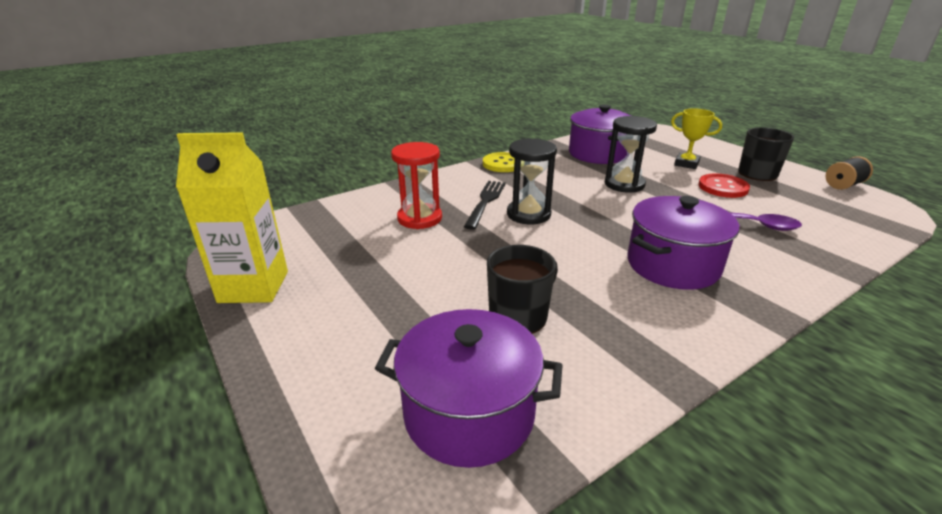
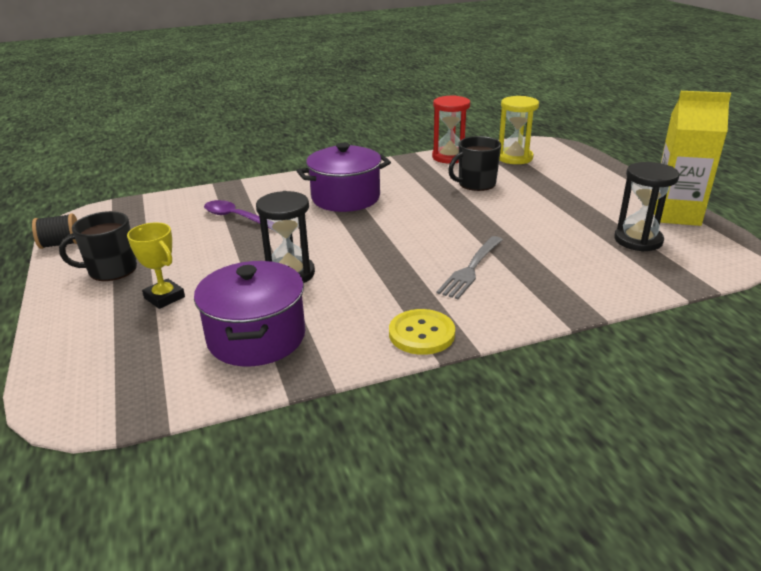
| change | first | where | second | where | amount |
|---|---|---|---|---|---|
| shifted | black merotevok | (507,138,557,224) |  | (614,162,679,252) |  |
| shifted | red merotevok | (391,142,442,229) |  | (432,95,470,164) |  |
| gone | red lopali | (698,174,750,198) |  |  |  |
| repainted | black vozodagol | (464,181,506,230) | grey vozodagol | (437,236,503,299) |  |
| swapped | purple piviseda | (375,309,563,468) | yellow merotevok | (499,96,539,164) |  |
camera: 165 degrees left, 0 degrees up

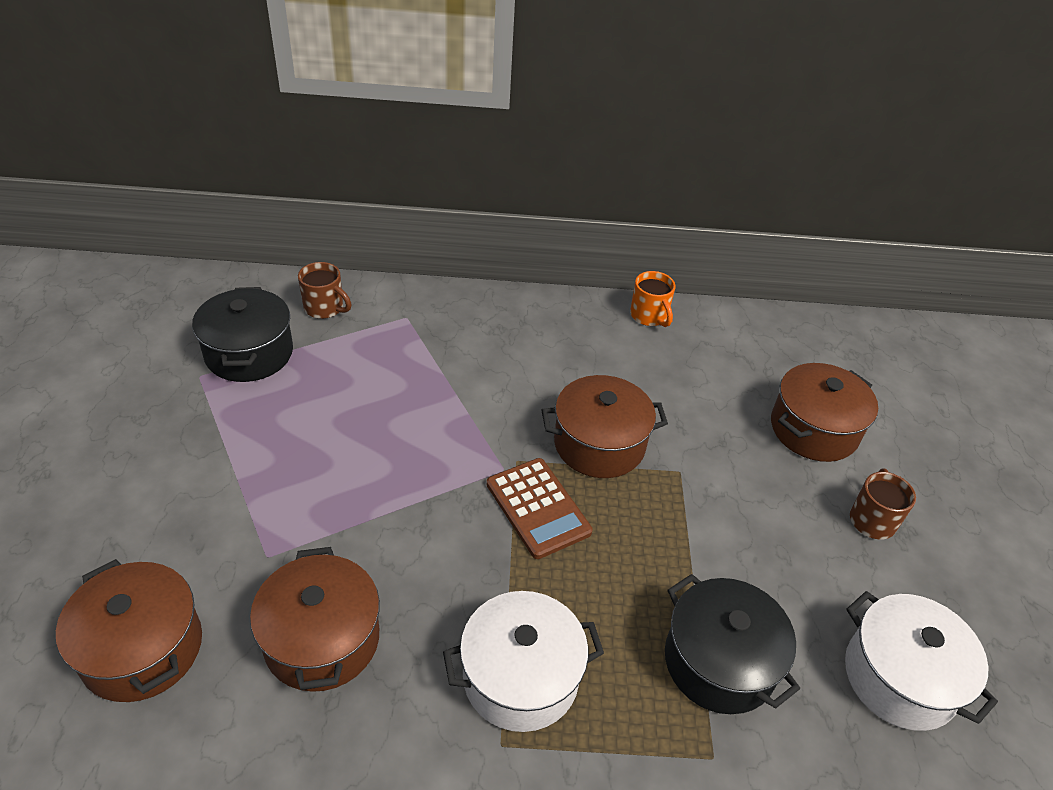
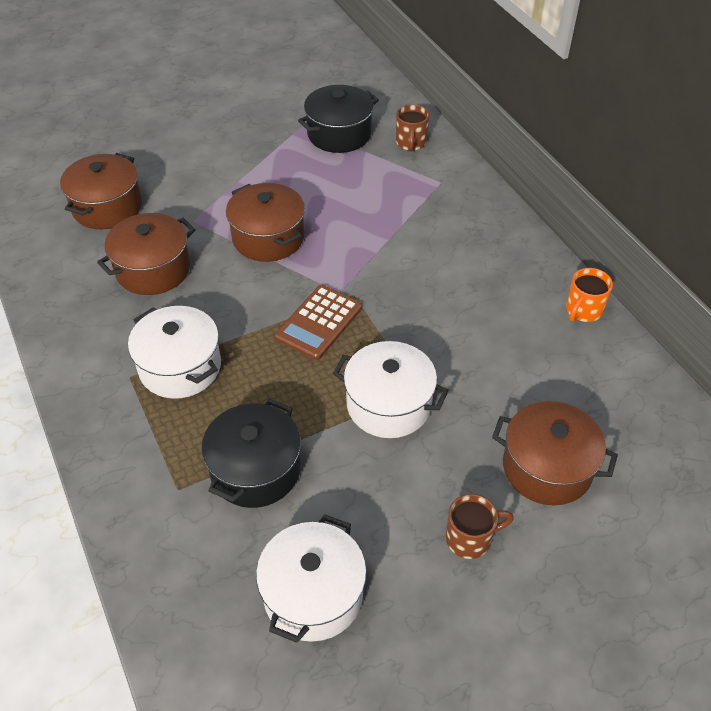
| change | first | where | second | where | amount |
|---|---|---|---|---|---|
| shifted | brown piviseda | (541,375,668,478) |  | (226,183,305,262) |  |
| new |  |  | white piviseda | (333,341,449,438) |  |
camera: 65 degrees right, 5 degrees up

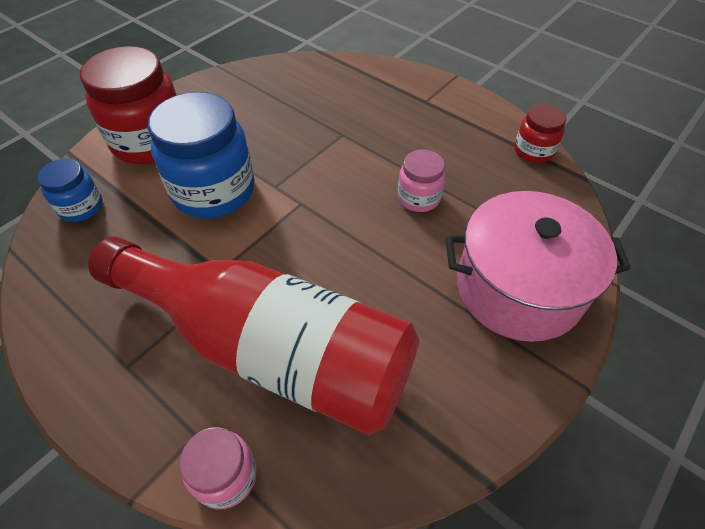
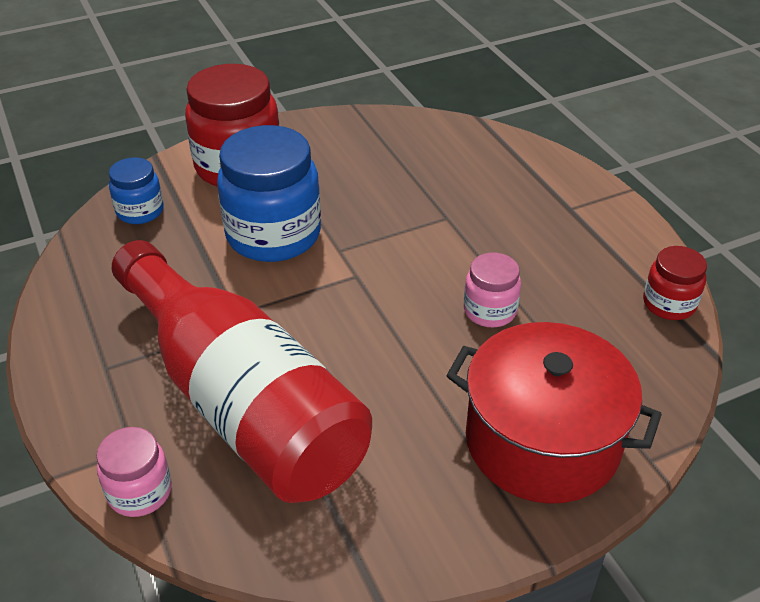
| change | first | where | second | where | amount |
|---|---|---|---|---|---|
| repainted | pink piviseda | (445,191,631,342) | red piviseda | (446,322,662,504) |  |
camera: 25 degrees right, 10 degrees down

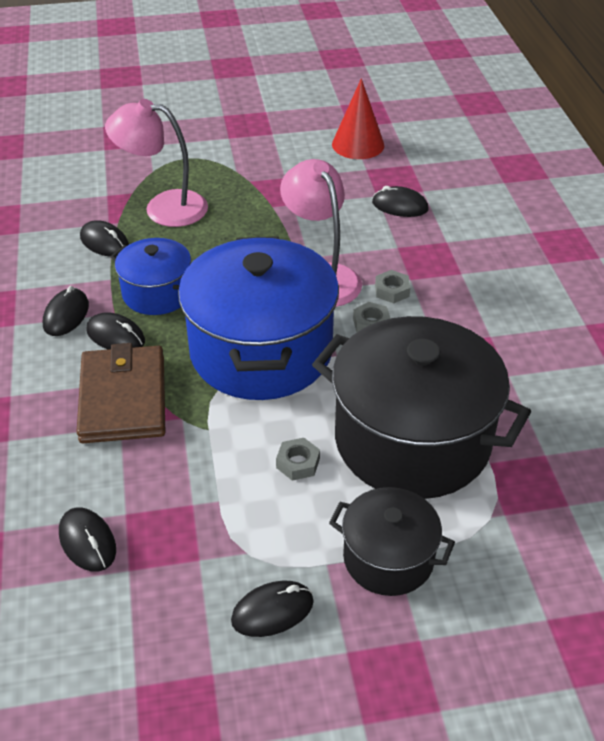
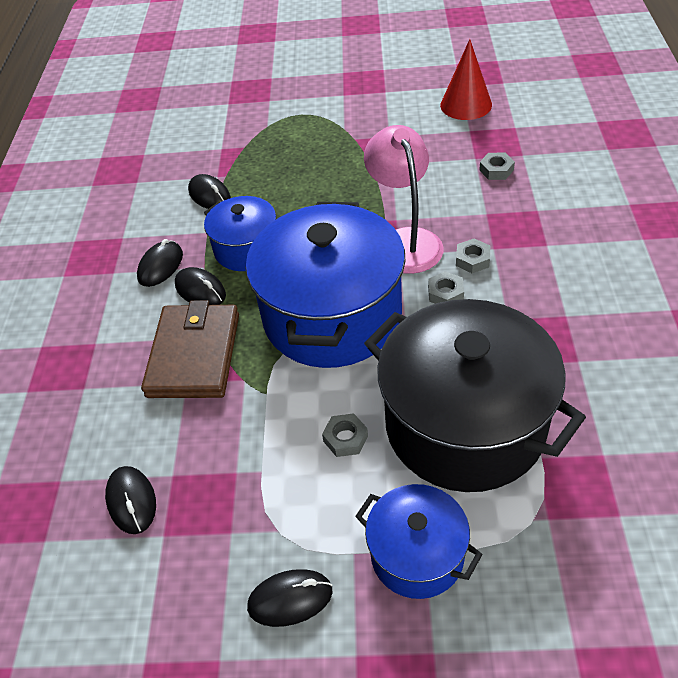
| change | first | where | second | where | amount |
|---|---|---|---|---|---|
| gone | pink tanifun | (105,99,208,227) |  |  |  |
| swapped | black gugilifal | (372,186,428,217) | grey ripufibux | (479,153,515,180) |  |
| repainted | black piviseda | (329,487,455,596) | blue piviseda | (355,484,483,599) |  |
camera: 15 degrees right, 5 degrees up

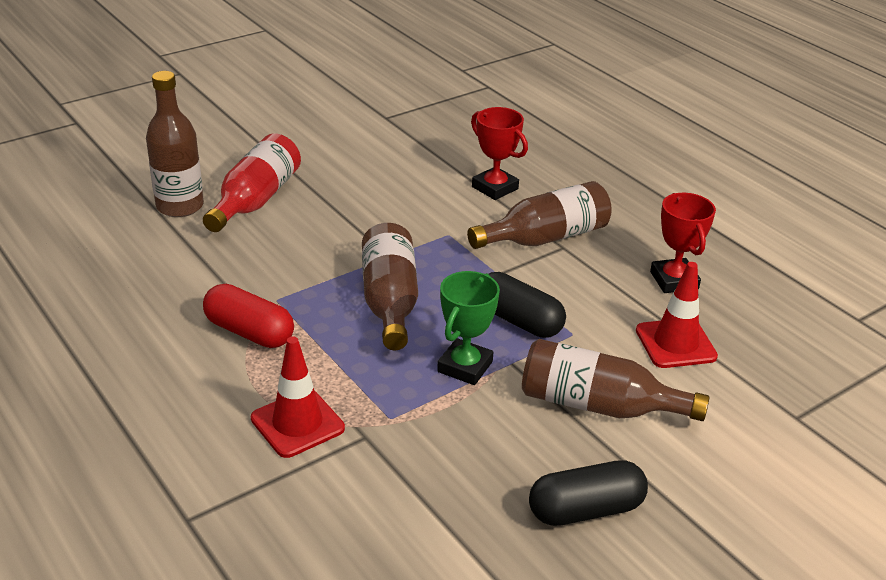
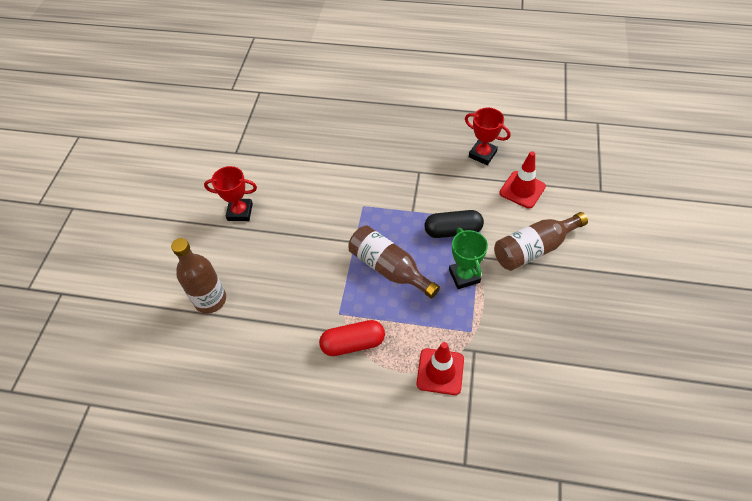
| change | first | where | second | where | amount |
|---|---|---|---|---|---|
| shifted | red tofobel | (471,107,528,200) |  | (204,166,257,221) |  |
| gone | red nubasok | (203,134,301,232) |  |  |  |
| gone | brown nubasok | (467,181,612,249) |  |  |  |
| gone | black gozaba | (529,460,648,526) |  |  |  |
camera: 40 degrees left, 20 degrees up

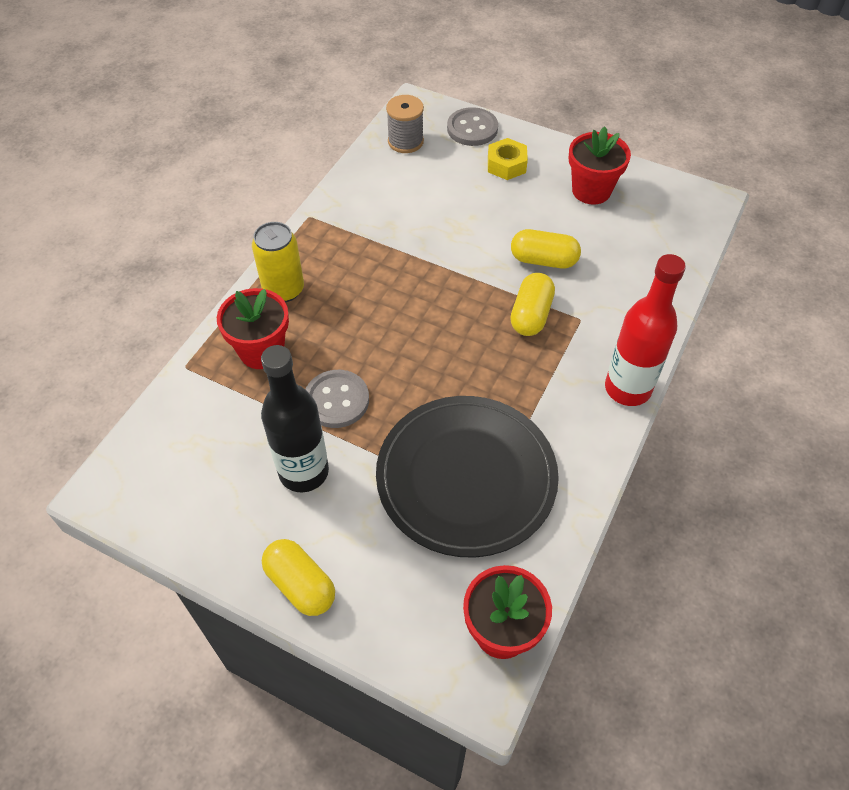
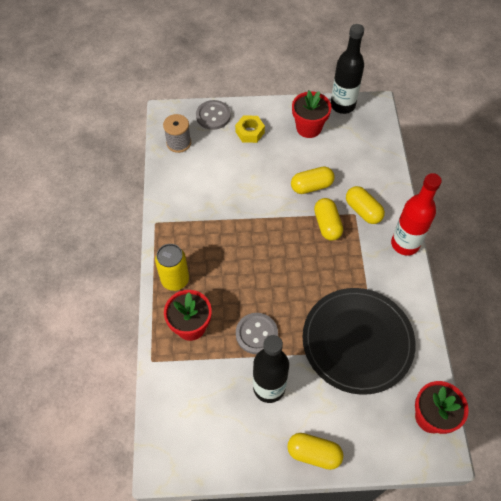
| change | first | where | second | where | amount |
|---|---|---|---|---|---|
| new |  |  | black nubasok | (331,24,364,114) |  |
| new |  |  | yellow gozaba | (346,186,385,224) |  |
camera: 30 degrees left, 5 degrees up

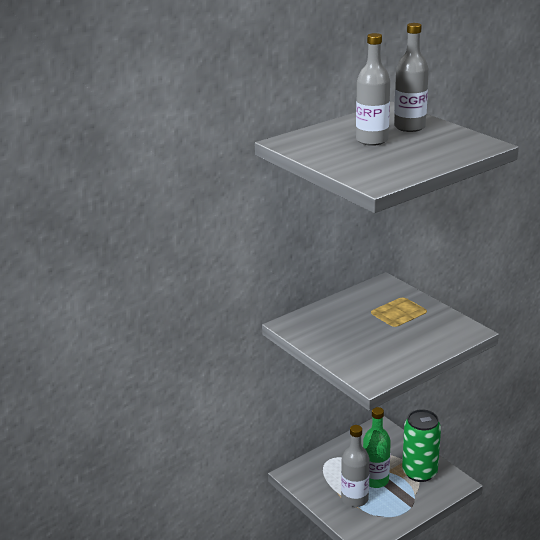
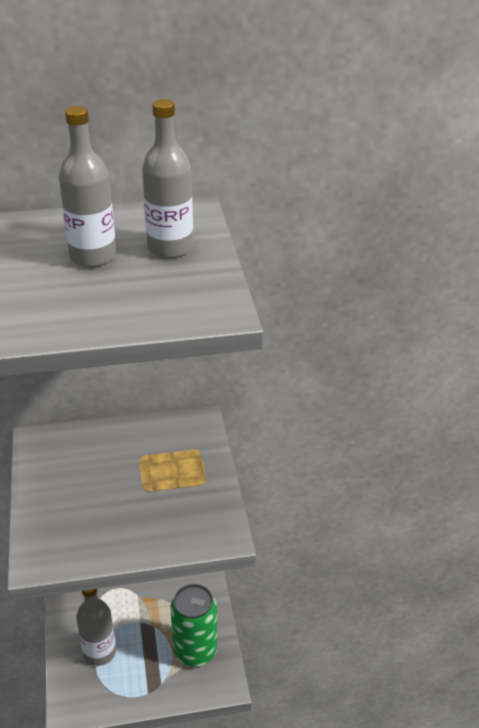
| change | first | where | second | where | amount |
|---|---|---|---|---|---|
| gone | green nubasok | (363,407,391,488) |  |  |  |
camera: 25 degrees right, 10 degrees up

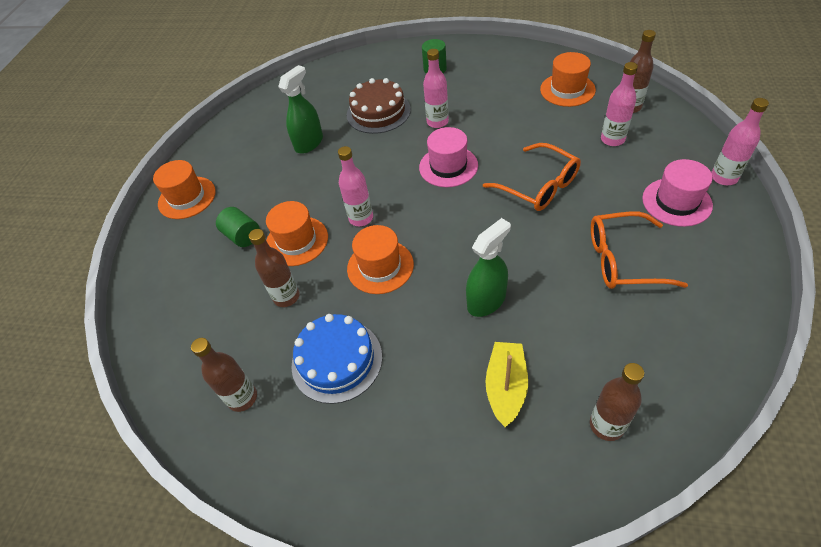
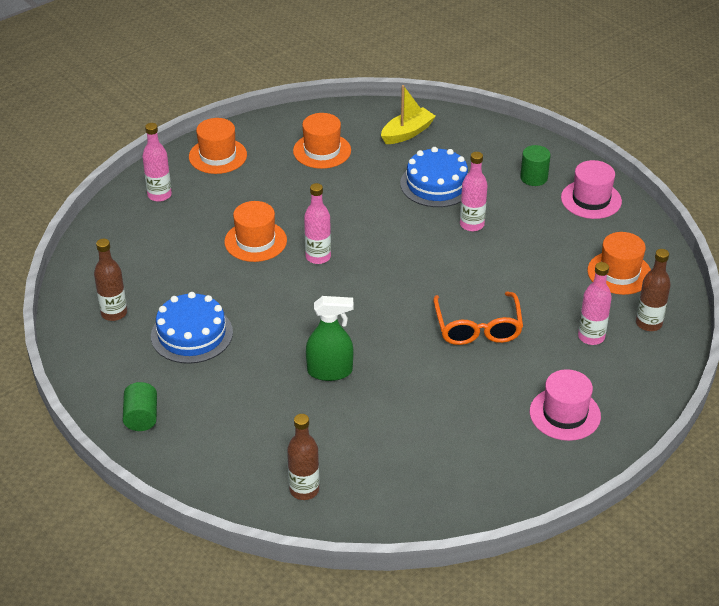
| change | first | where | second | where | amount |
|---|---|---|---|---|---|
| gone | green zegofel | (278,65,323,154) |  |  |  |
| repainted | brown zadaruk | (347,78,411,134) | blue zadaruk | (400,147,468,207) |  |
| shifted | pink nubasok | (711,98,769,185) |  | (142,123,172,202) |  |
| shifted | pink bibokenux | (419,127,478,187) |  | (561,160,622,219) |  |
| shifted | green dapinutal | (216,207,260,247) |  | (123,382,157,431) |  |
| gone | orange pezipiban | (591,212,688,289) |  |  |  |
| shifted | orange bibokenux | (347,225,414,294) |  | (293,113,351,169) |  |
| gone | brown nubasok | (249,229,300,307) |  |  |  |
| shifted | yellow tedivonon | (485,342,528,427) |  | (381,85,436,144) |  |
camera: 35 degrees right, 10 degrees down

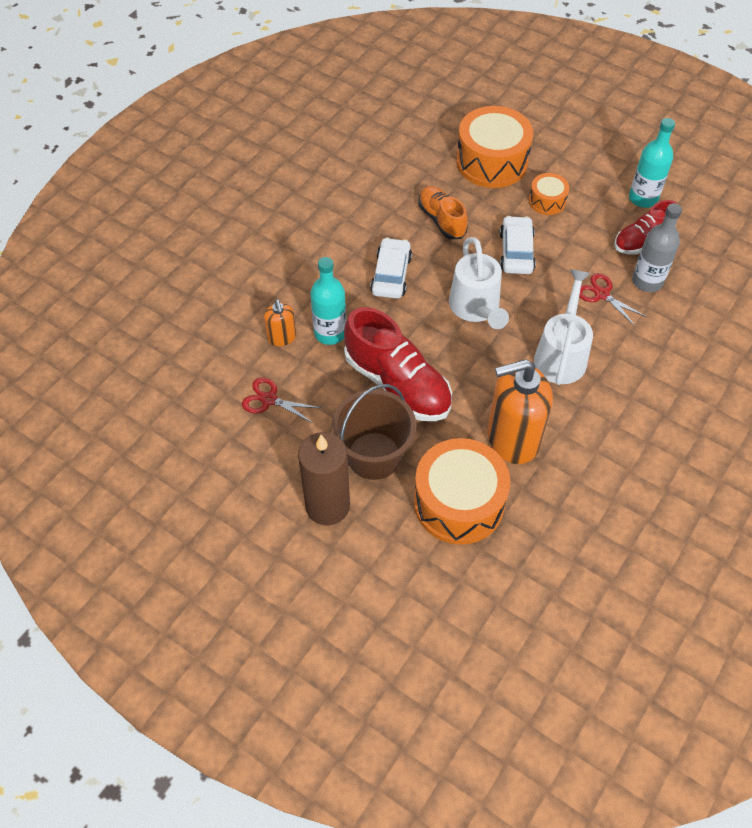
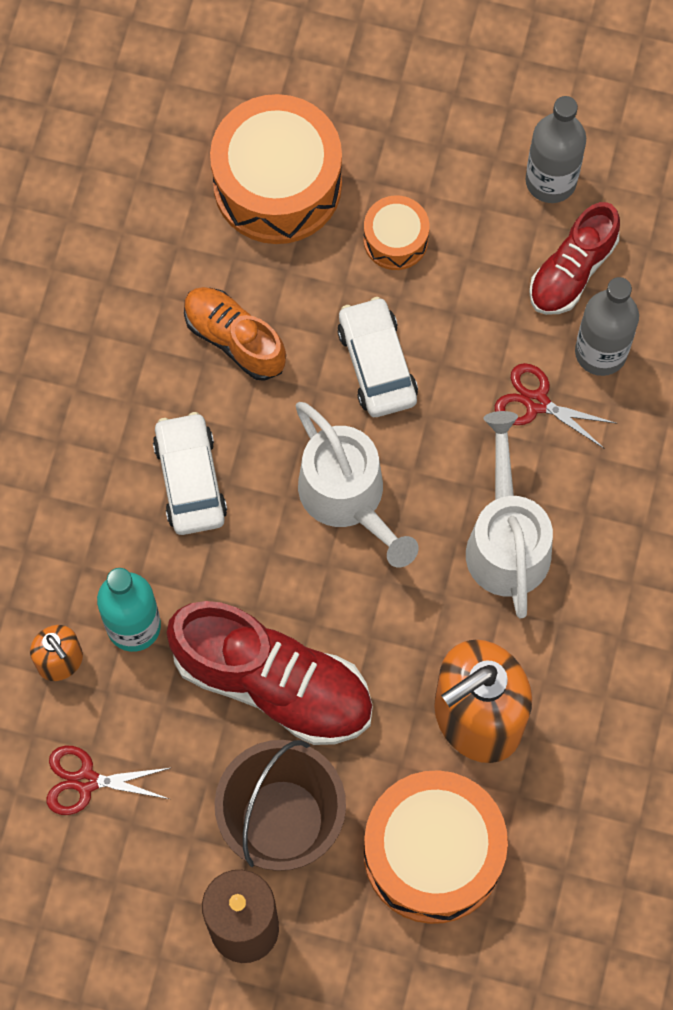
| change | first | where | second | where | amount |
|---|---|---|---|---|---|
| repainted | turquoise nubasok | (629,118,675,208) | grey nubasok | (525,96,586,203) |  |
camera: 20 degrees left, 15 degrees up

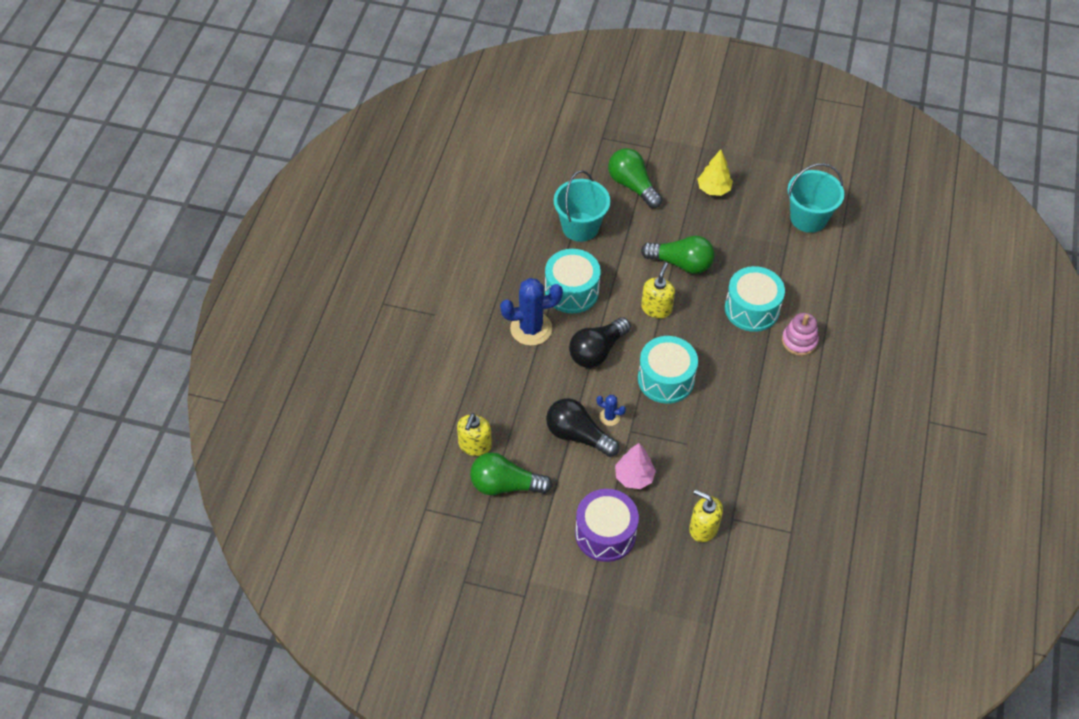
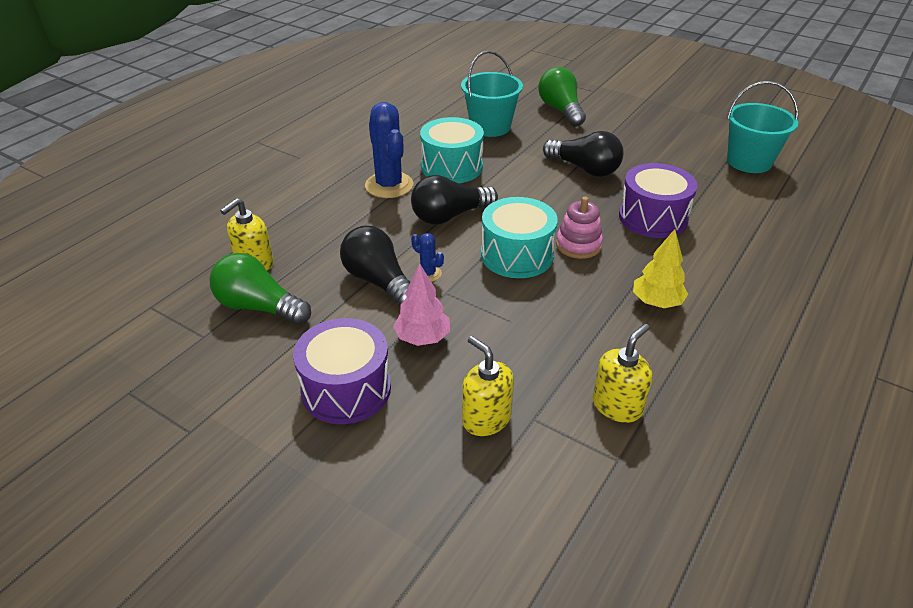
| change | first | where | second | where | amount |
|---|---|---|---|---|---|
| shifted | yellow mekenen | (698,150,733,196) |  | (633,229,688,308) |  |
| repainted | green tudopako | (641,235,715,274) | black tudopako | (543,131,623,177) |  |
| shifted | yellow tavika | (641,262,675,318) |  | (593,324,652,423) |  |
| repainted | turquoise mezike | (725,266,785,332) | purple mezike | (619,163,698,238) |  |
| rotated | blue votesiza | (500,278,563,346) |  | (365,102,413,198) | 60 degrees clockwise |
| shifted | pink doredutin | (782,313,819,356) |  | (556,197,603,259) |  |
camera: 20 degrees right, 15 degrees down

